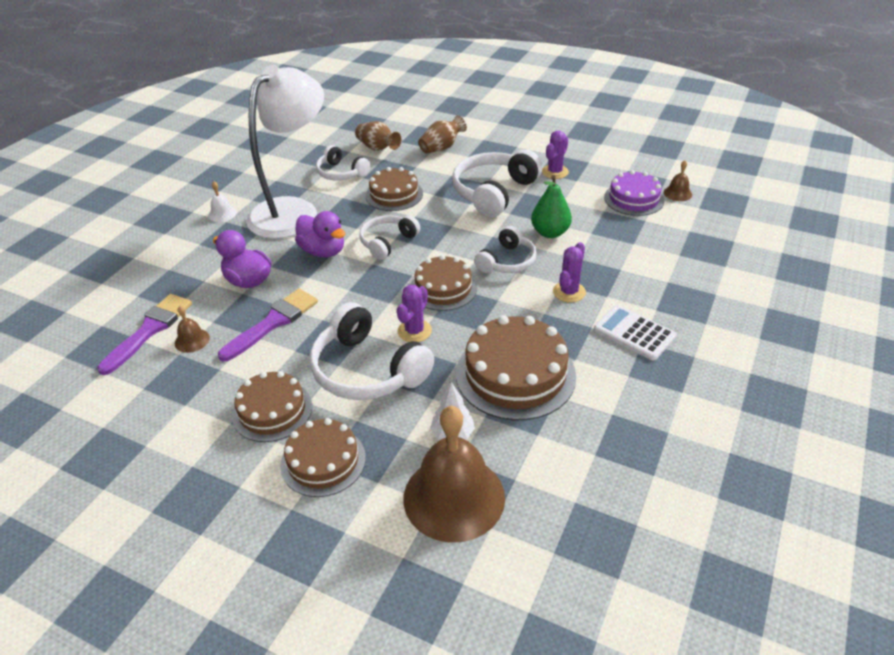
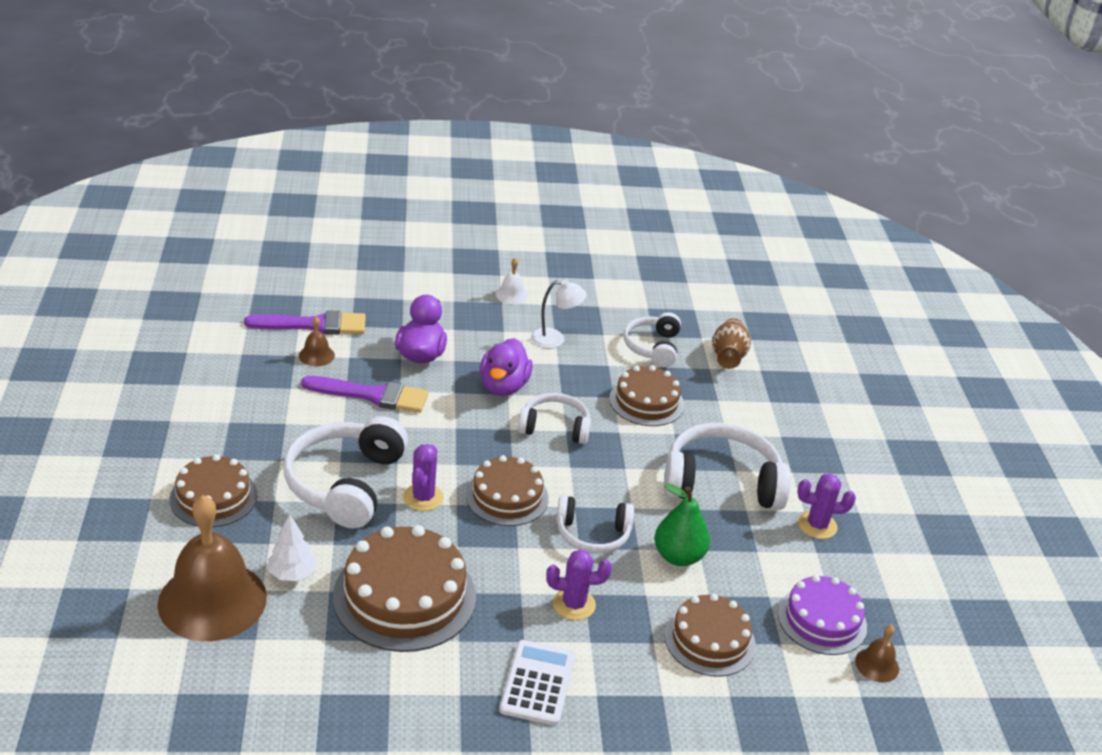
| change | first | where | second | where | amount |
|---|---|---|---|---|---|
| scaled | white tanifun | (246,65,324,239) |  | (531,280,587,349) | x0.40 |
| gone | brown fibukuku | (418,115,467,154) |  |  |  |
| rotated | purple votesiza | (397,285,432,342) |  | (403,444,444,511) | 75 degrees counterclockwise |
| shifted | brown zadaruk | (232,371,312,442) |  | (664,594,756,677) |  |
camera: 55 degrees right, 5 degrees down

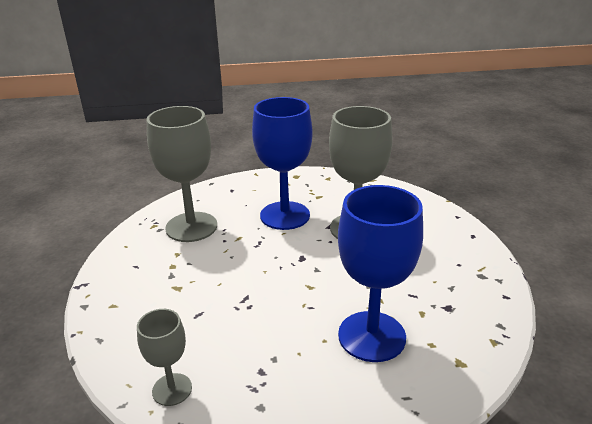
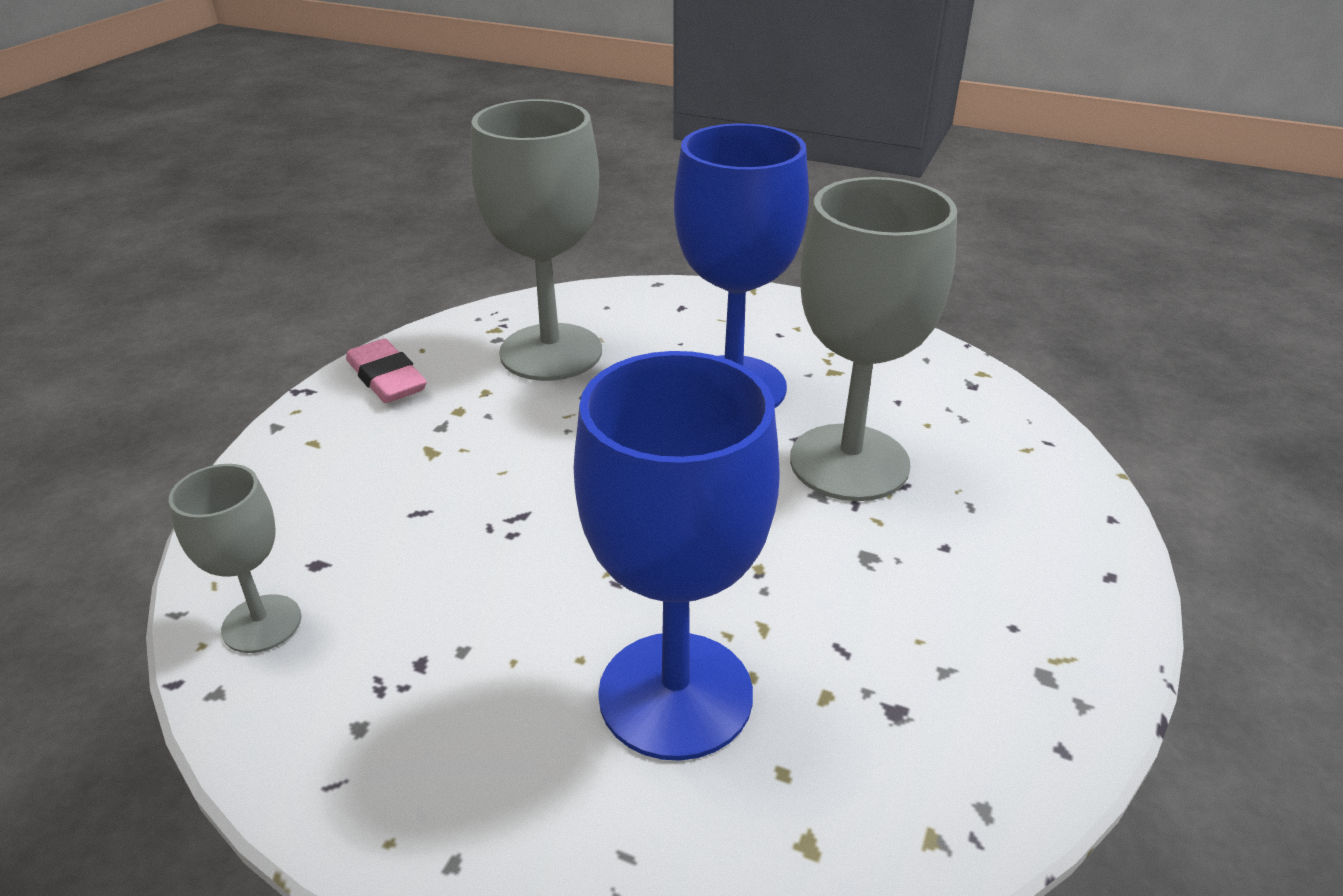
| change | first | where | second | where | amount |
|---|---|---|---|---|---|
| new |  |  | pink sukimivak | (346,339,427,403) |  |
camera: 30 degrees right, 5 degrees up

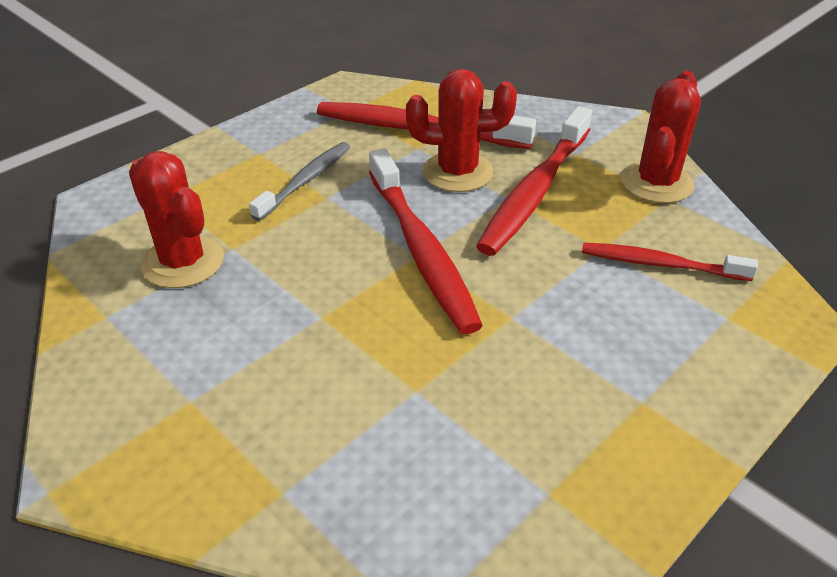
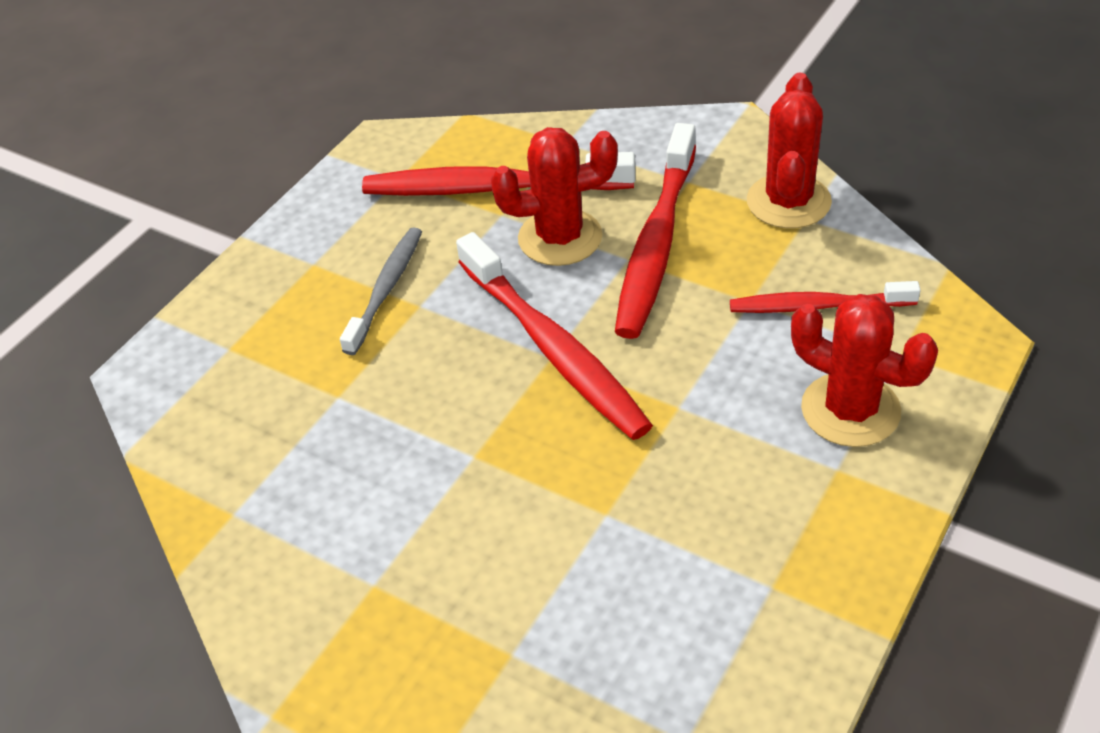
| change | first | where | second | where | amount |
|---|---|---|---|---|---|
| shifted | red votesiza | (129,151,224,288) |  | (791,294,938,447) |  |
camera: 10 degrees left, 5 degrees up

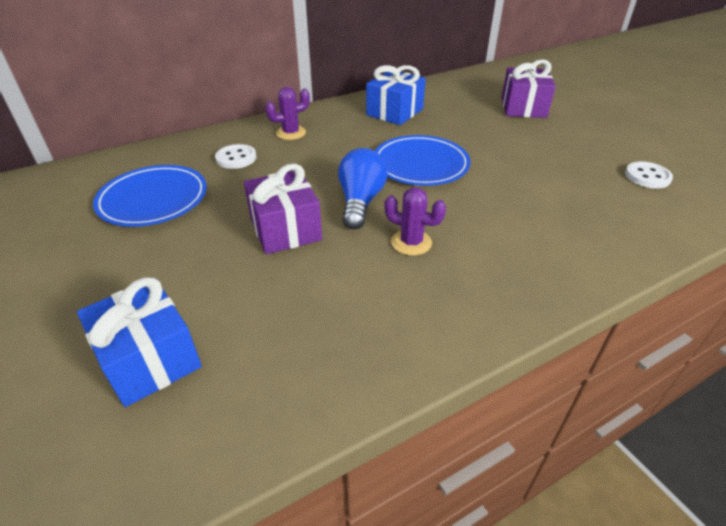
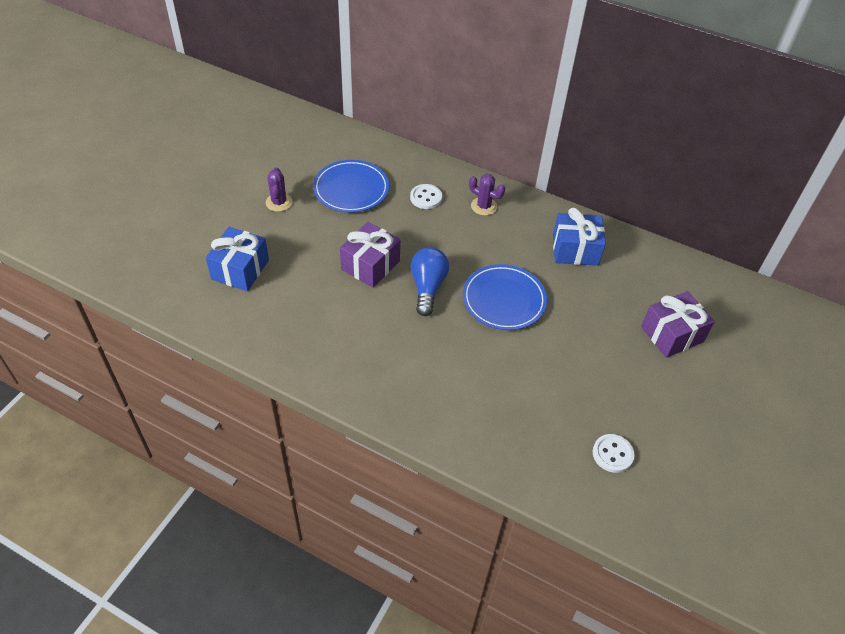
| change | first | where | second | where | amount |
|---|---|---|---|---|---|
| rotated | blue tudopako | (338,148,388,229) |  | (411,247,449,316) | 60 degrees counterclockwise |
| shifted | purple votesiza | (385,188,446,256) |  | (266,167,293,212) |  |
camera: 55 degrees right, 10 degrees up

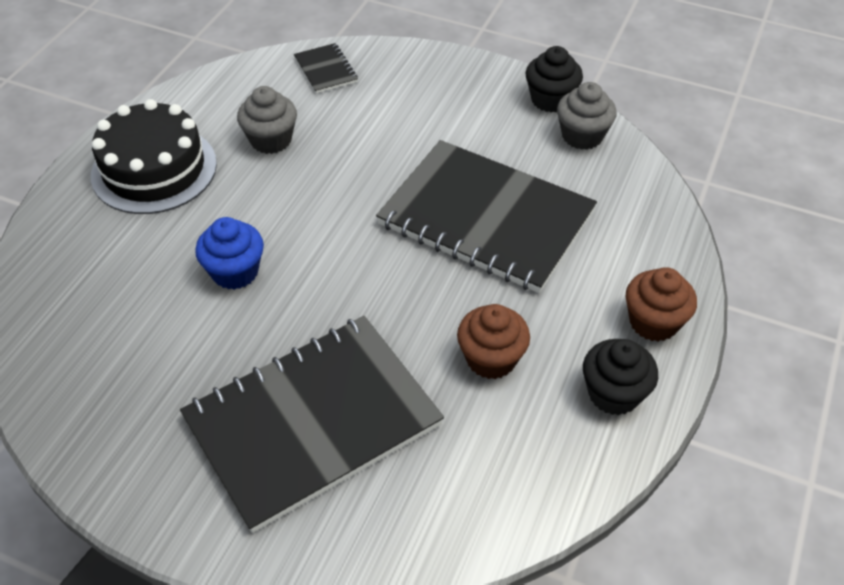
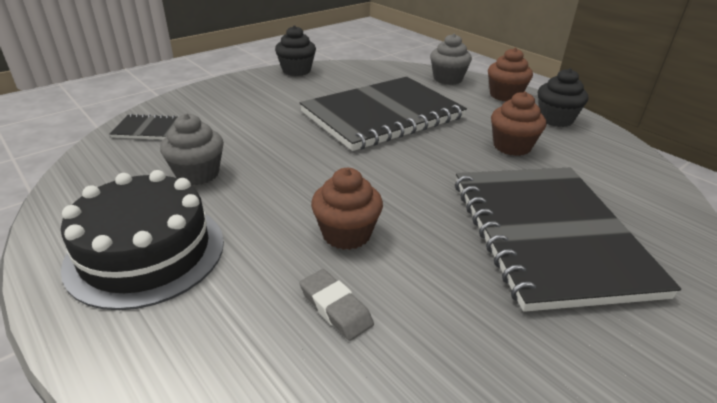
| change | first | where | second | where | amount |
|---|---|---|---|---|---|
| shifted | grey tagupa | (557,82,617,150) |  | (430,33,472,85) |  |
| repainted | blue tagupa | (195,217,264,290) | brown tagupa | (311,168,383,250) |  |
| new |  |  | grey sukimivak | (300,269,374,341) |  |
camera: 65 degrees left, 15 degrees down

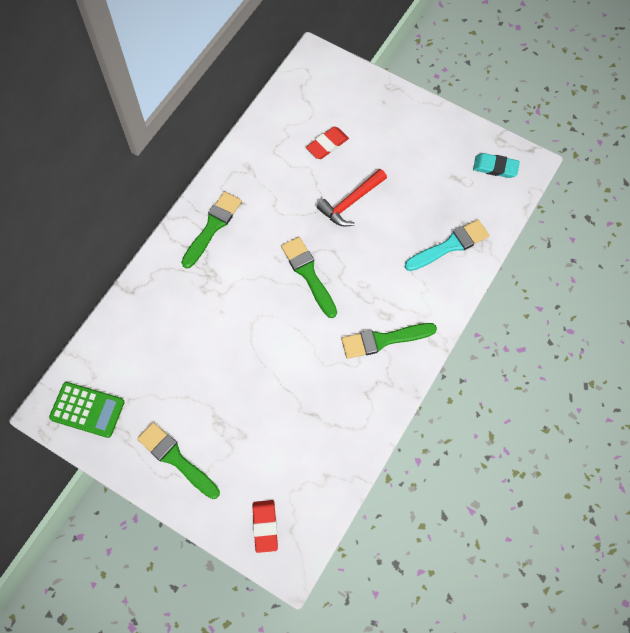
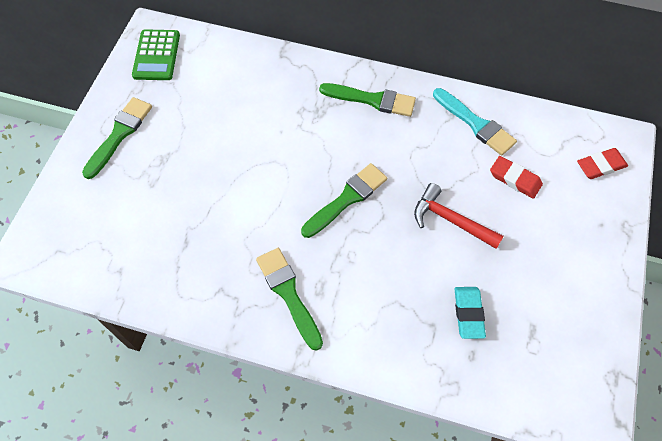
| change | first | where | second | where | amount |
|---|---|---|---|---|---|
| shifted | turquoise sukimivak | (473,153,520,178) |  | (455,287,486,339) |  |
| shifted | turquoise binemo | (405,219,489,271) |  | (433,88,517,156) |  |
| shifted | red sukimivak | (253,500,278,553) |  | (577,148,628,179) |  |
camera: 75 degrees right, 5 degrees down

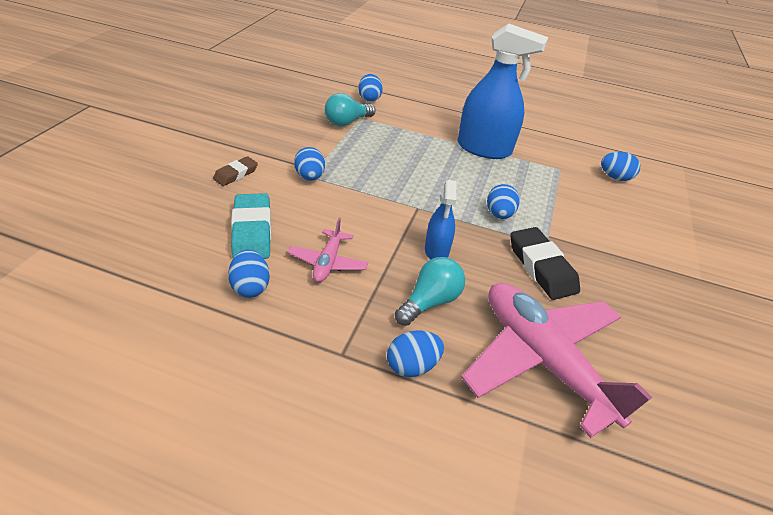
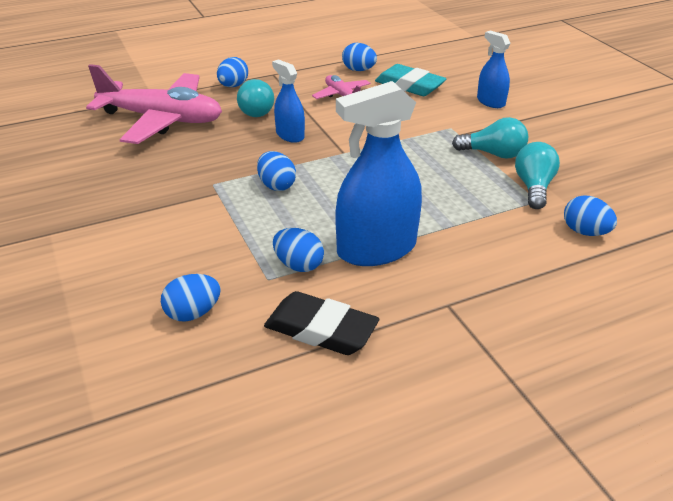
| change | first | where | second | where | amount |
|---|---|---|---|---|---|
| shifted | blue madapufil | (294,147,325,181) |  | (273,228,324,272) |  |
| swapped | brown sukimivak | (213,156,258,186) | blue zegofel | (477,31,511,108) |  |
| shifted | black sukimivak | (510,227,580,300) |  | (264,291,379,355) |  |
| new |  |  | turquoise tudopako | (452,117,528,159) |  |
camera: 140 degrees right, 5 degrees down

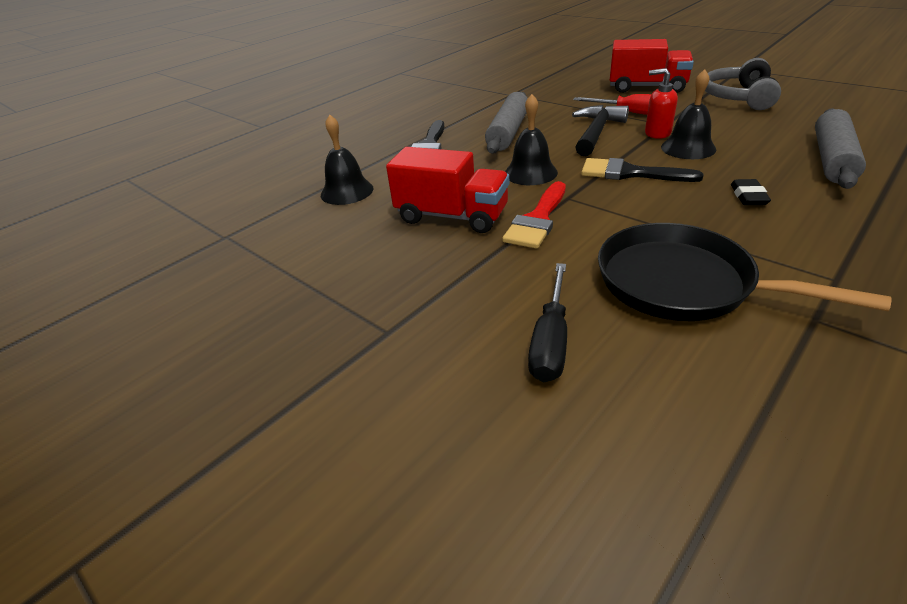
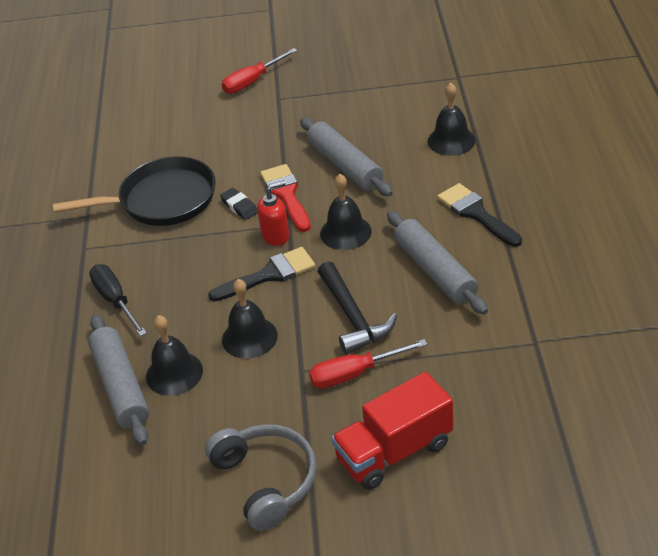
| change | first | where | second | where | amount |
|---|---|---|---|---|---|
| shifted | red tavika | (645,68,678,139) |  | (257,180,289,246) |  |
| swapped | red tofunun | (386,147,509,233) | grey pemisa | (300,118,393,196) |  |
| shifted | black sukimivak | (731,179,771,205) |  | (220,188,258,220) |  |
| shifted | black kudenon | (528,263,567,382) |  | (89,264,147,336) |  |
| new |  |  | red kudenon | (222,48,298,94) |  |
| new |  |  | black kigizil | (146,315,203,396) |  |
camera: 135 degrees right, 5 degrees up

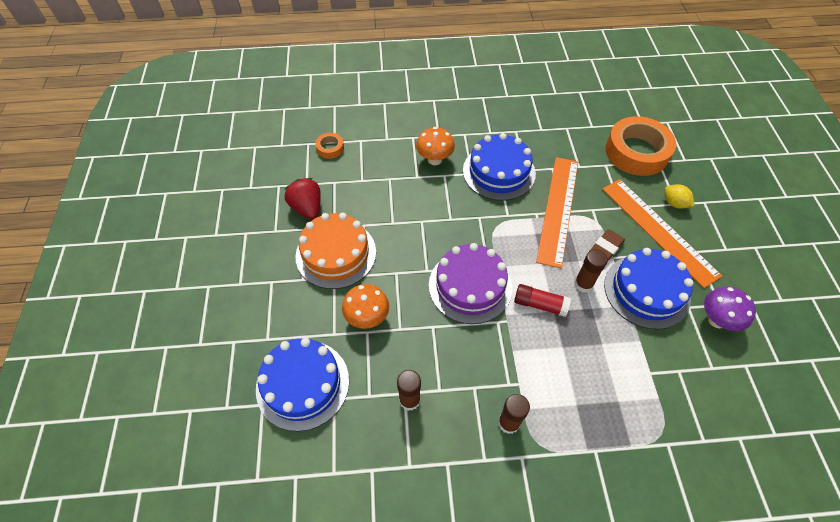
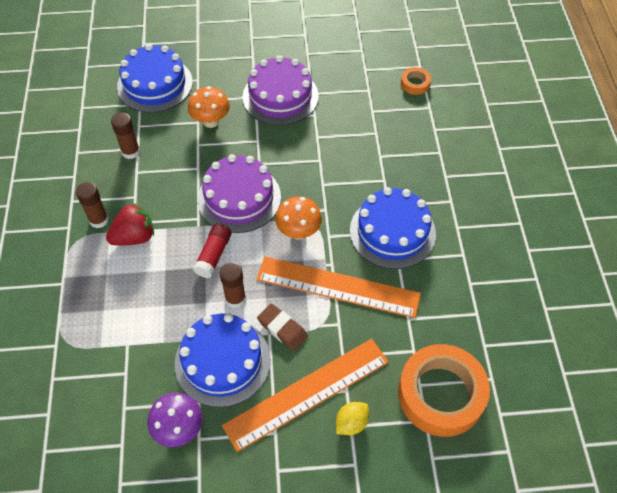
| change | first | where | second | where | amount |
|---|---|---|---|---|---|
| shifted | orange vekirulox | (416,127,455,165) |  | (275,197,322,240) |  |
| shifted | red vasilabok | (285,178,321,219) |  | (106,203,154,245) |  |
| repainted | orange zadaruk | (296,213,376,289) | purple zadaruk | (243,55,318,126) |  |
camera: 90 degrees right, 0 degrees up

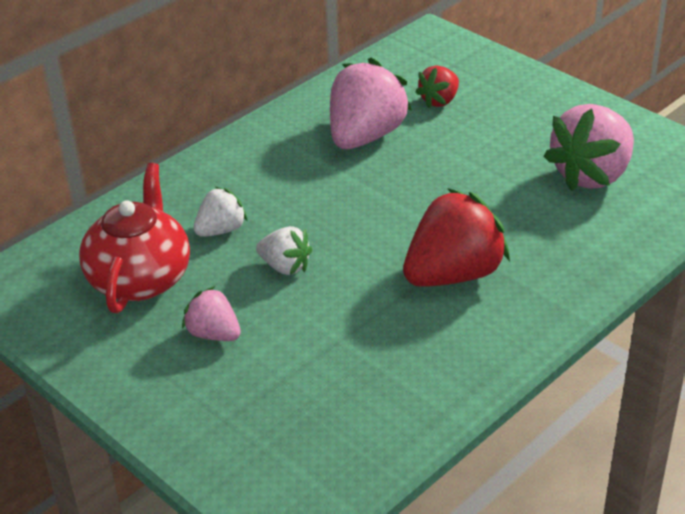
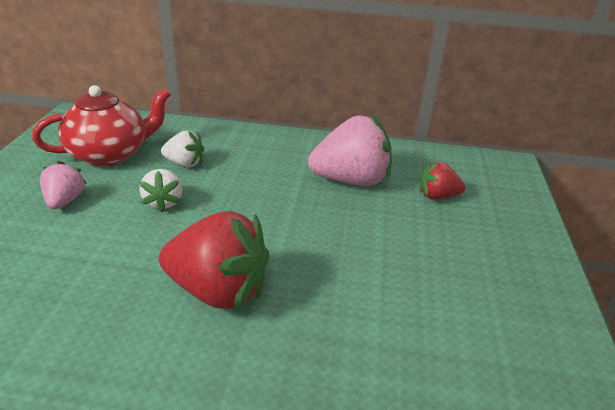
| change | first | where | second | where | amount |
|---|---|---|---|---|---|
| gone | pink vasilabok | (543,104,634,191) |  |  |  |
camera: 50 degrees right, 5 degrees down

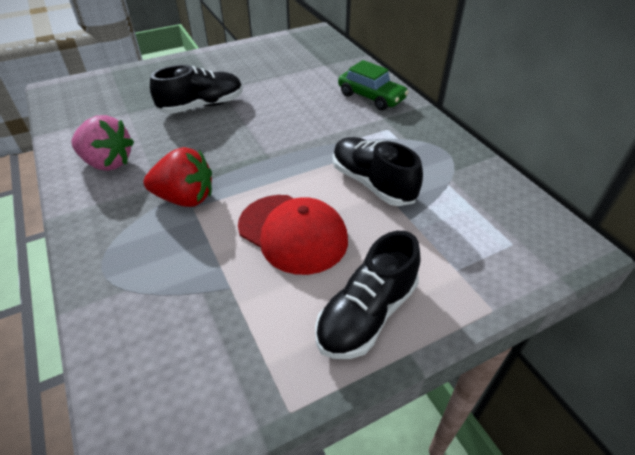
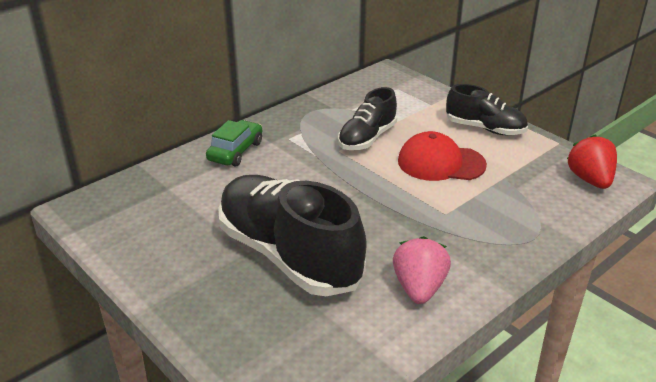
| change | first | where | second | where | amount |
|---|---|---|---|---|---|
| scaled | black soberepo | (150,65,243,114) |  | (218,175,366,296) | x1.83 |
| shifted | red vasilabok | (144,147,212,207) |  | (567,134,617,189) |  |
| rotated | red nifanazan | (238,195,348,275) |  | (398,131,487,181) | 105 degrees counterclockwise |
camera: 105 degrees left, 10 degrees down

